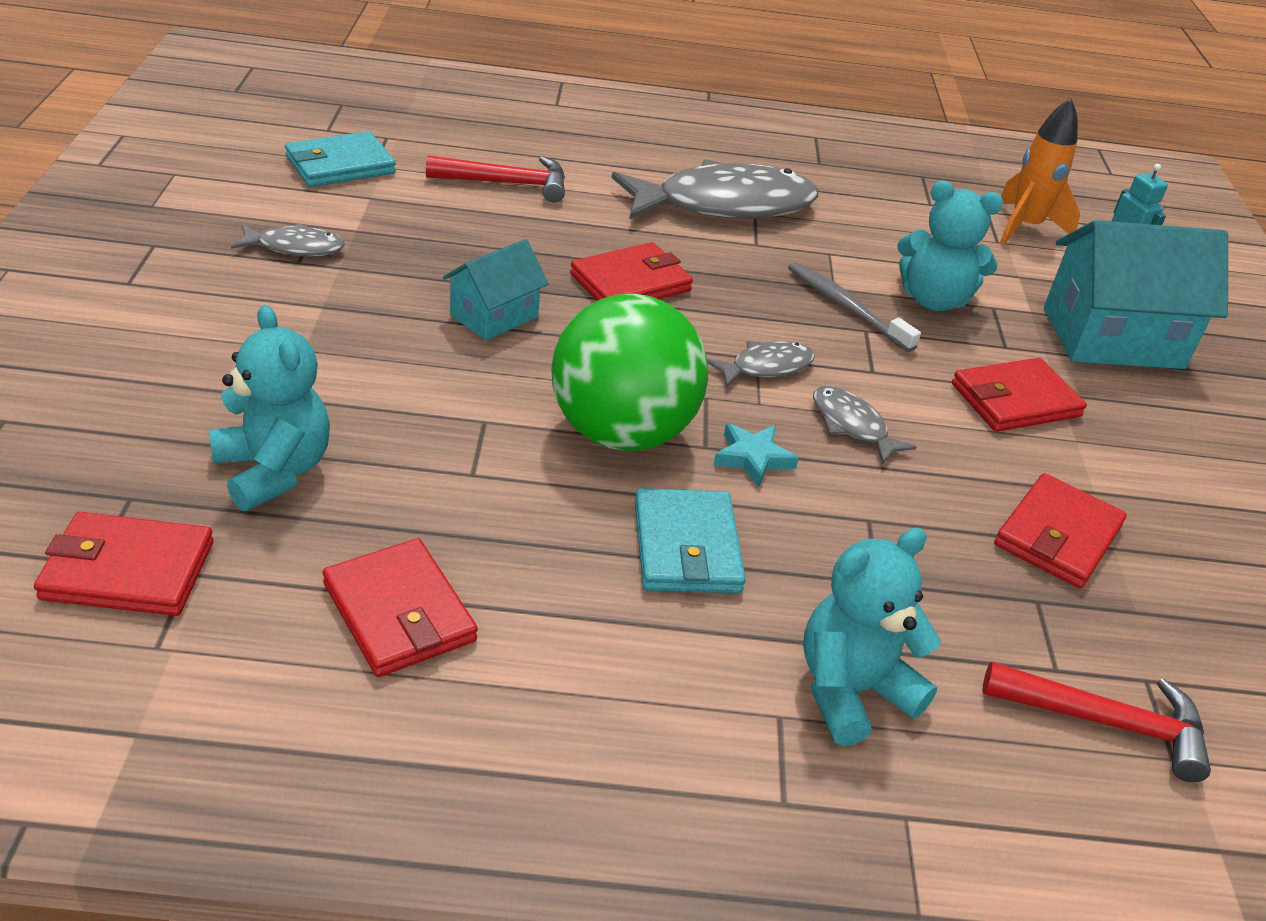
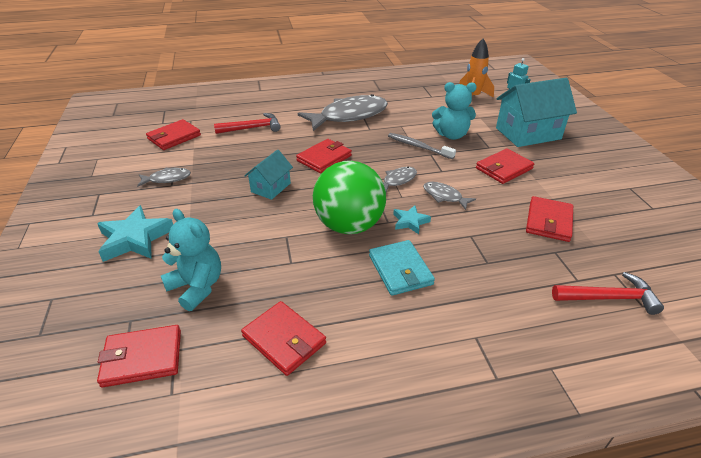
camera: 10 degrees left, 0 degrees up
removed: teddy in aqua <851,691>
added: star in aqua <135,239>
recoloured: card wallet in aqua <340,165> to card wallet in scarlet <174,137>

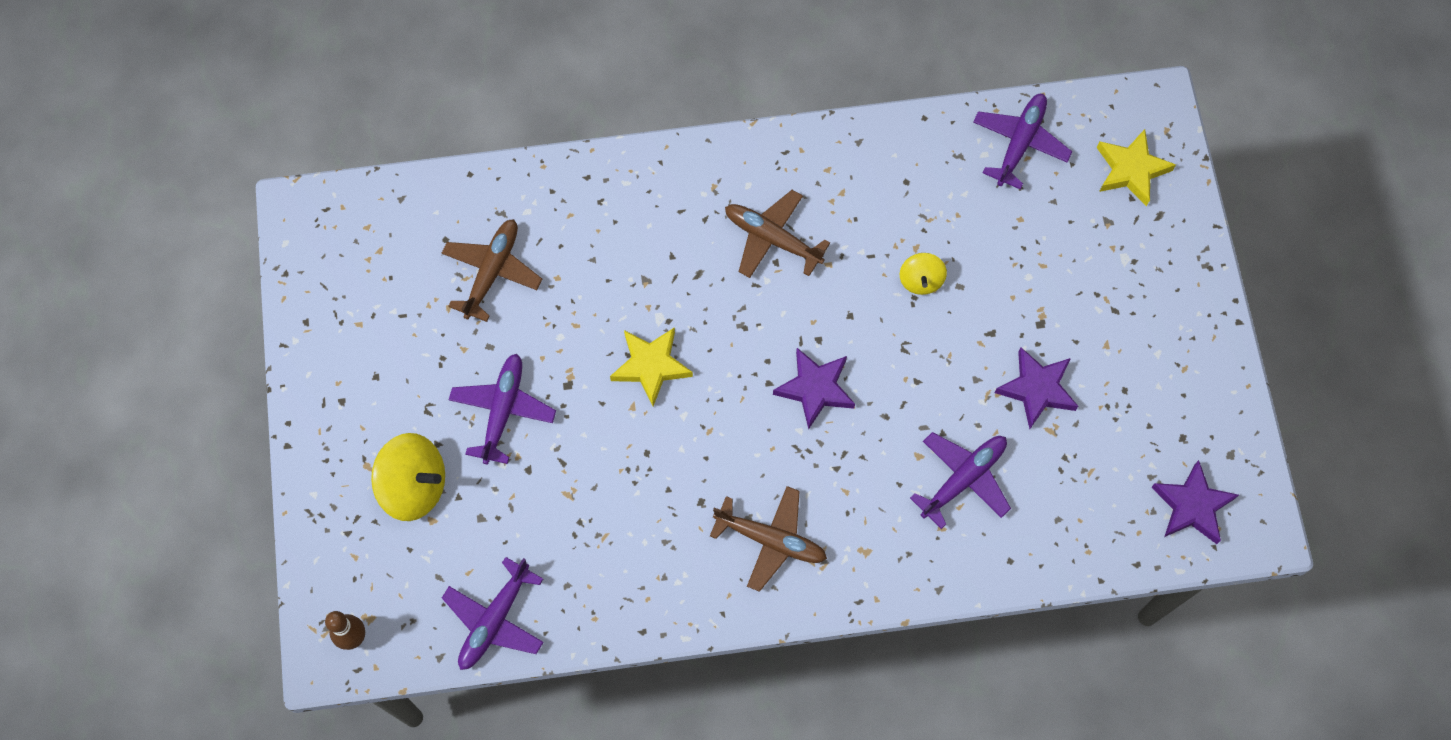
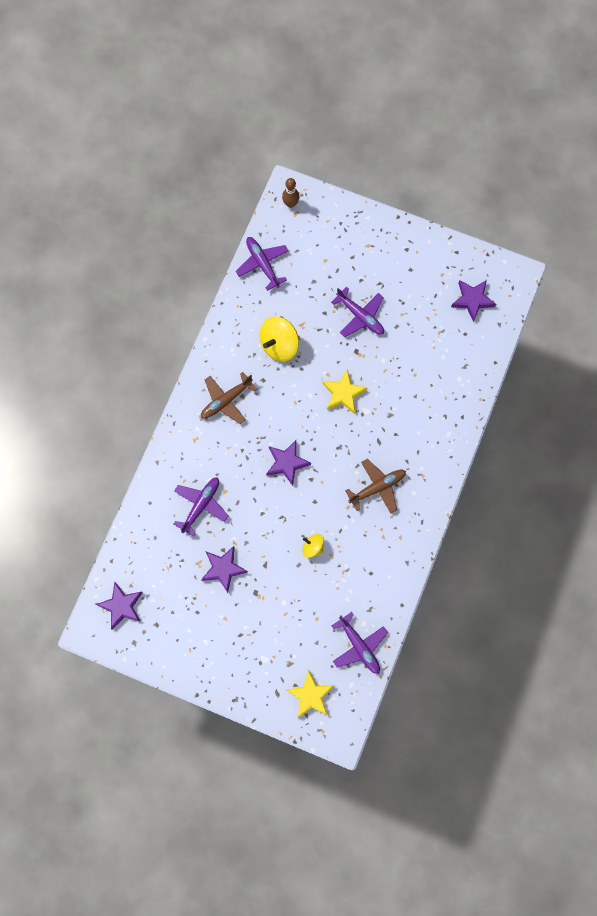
camera: 120 degrees right, 5 degrees up
removed: aeroplane in russet <492,272>
added: star in royal purple <472,300>
moved: whirligig in golden <414,486> to <279,345>
turned: aeroplane in royal purple <963,479> = <201,505> 135 degrees counterclockwise

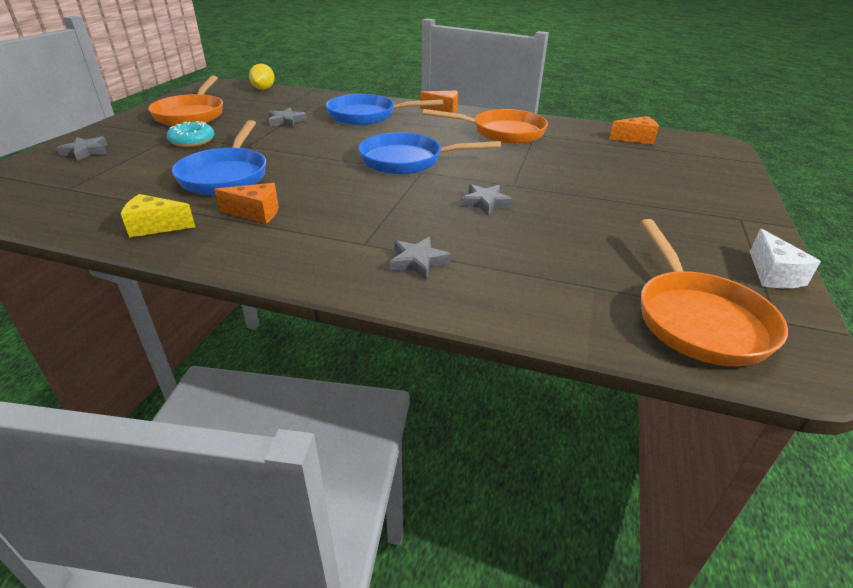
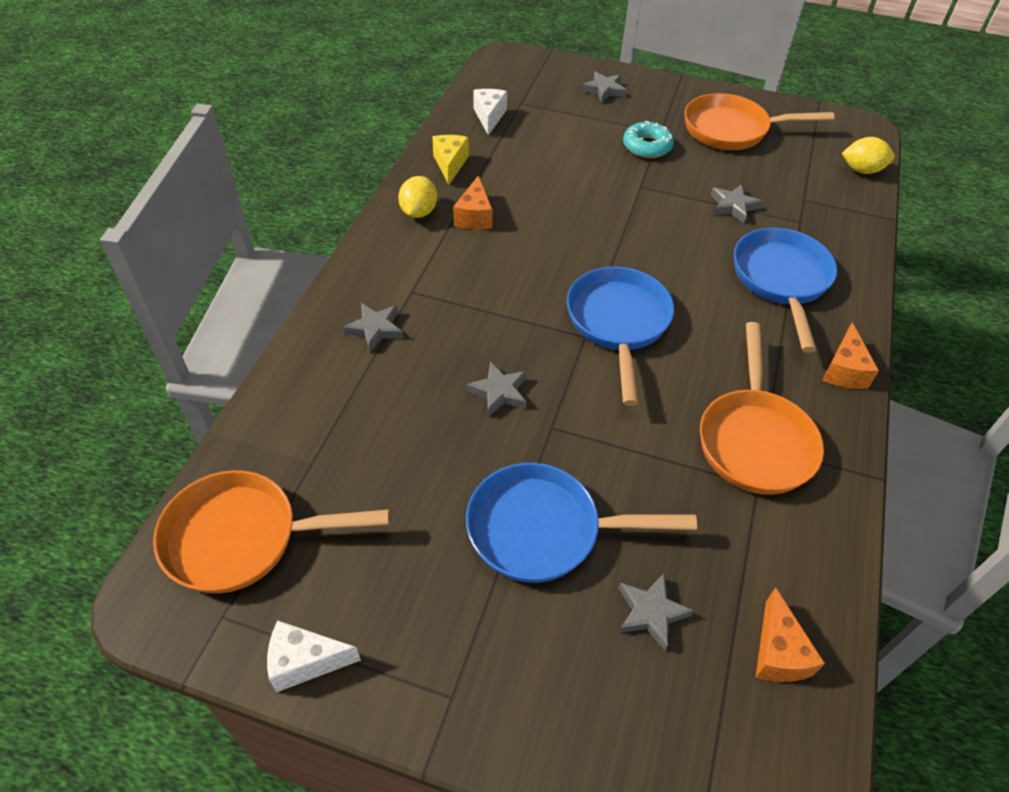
camera: 90 degrees right, 15 degrees up
added: cheese wedge in snow-white <489,117>; citrus fruit in golden <419,212>; star in gray <651,612>
moved: skillet in cobalt <226,175> to <543,530>

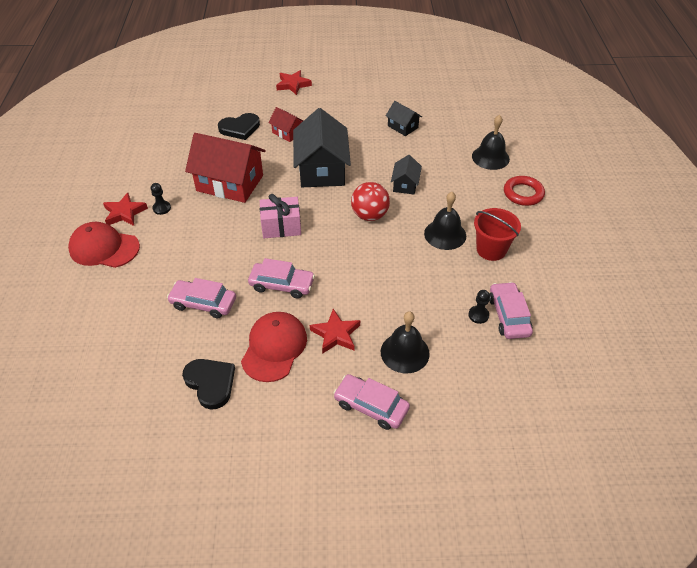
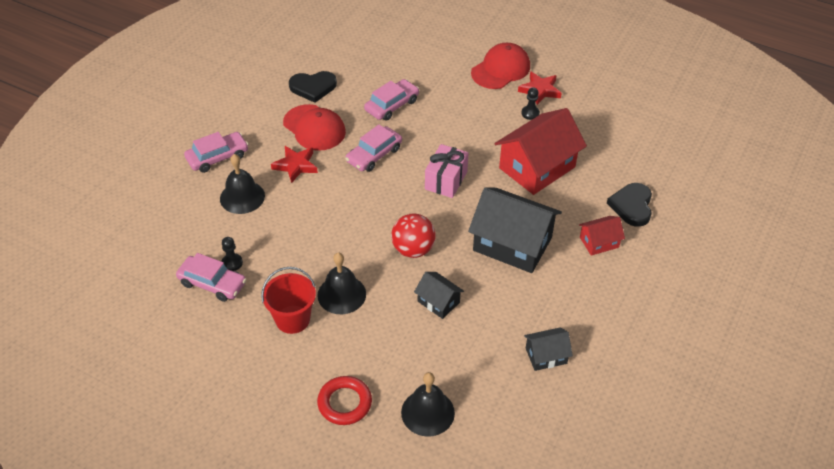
camera: 120 degrees right, 0 degrees up
removed: star in scarlet <293,85>

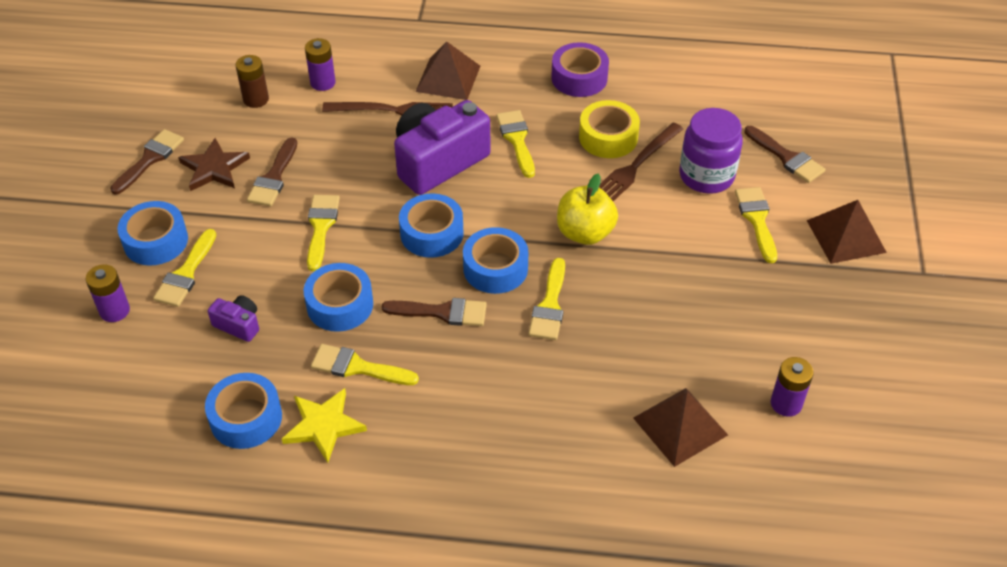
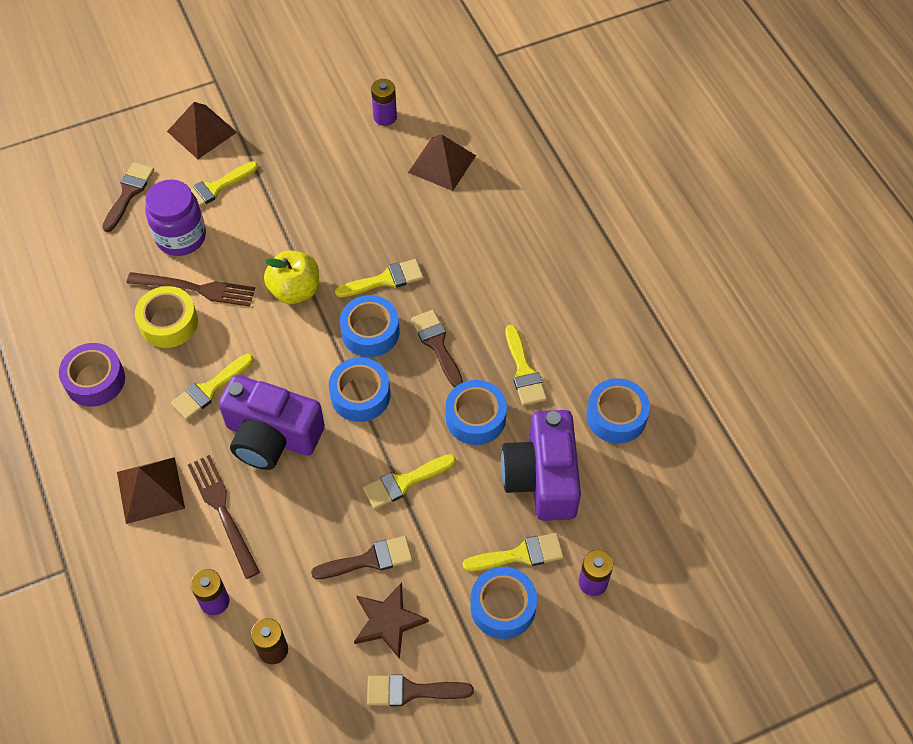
camera: 120 degrees left, 10 degrees up
removed: star in golden <323,426>
resized: camera in royal purple <238,325> = <542,477> x2.23

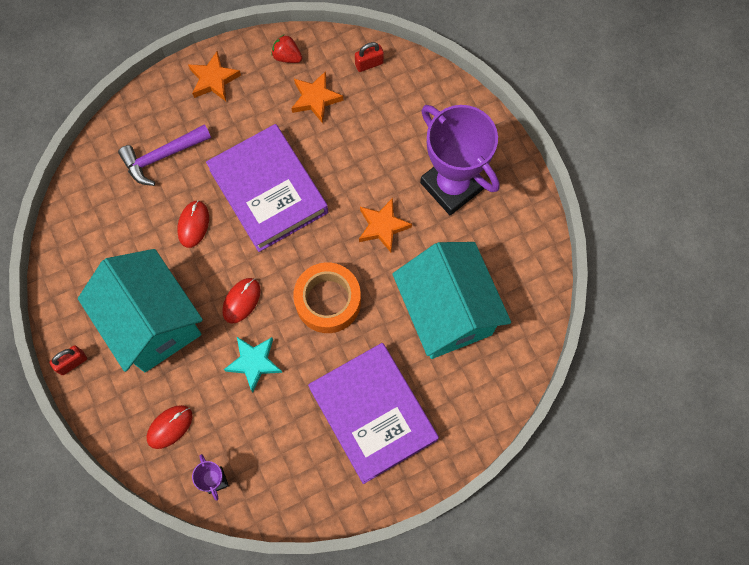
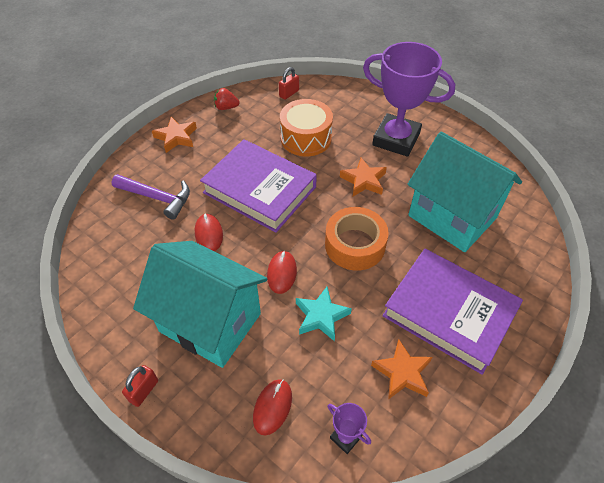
camera: 25 degrees left, 20 degrees down
added: snare drum in orange <306,138>
moved: star in orange <315,99> to <402,373>
turned: claw hammer in royal purple <162,156> = <157,198> 105 degrees counterclockwise

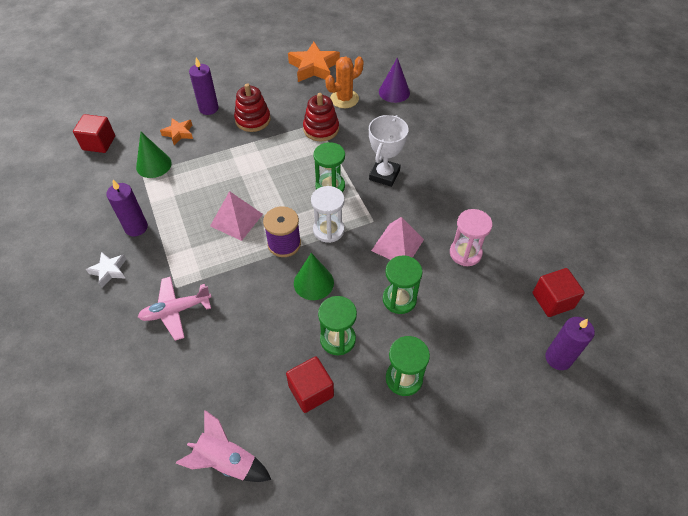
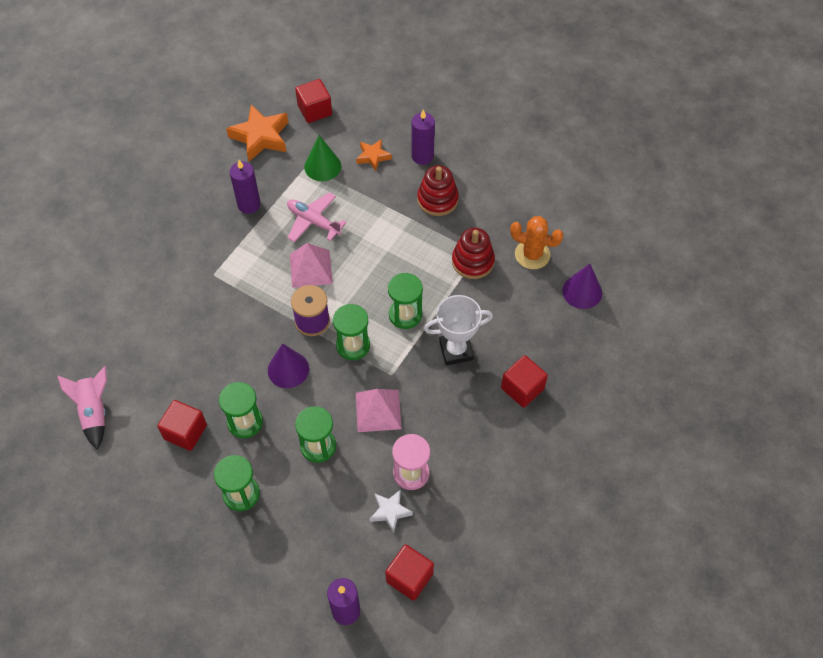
camera: 55 degrees right, 5 degrees up
added: cube in scarlet <522,388>
moved: star in orange <314,67> to <260,137>; star in snow-white <109,271> to <390,511>; aeroplane in rose-pink <176,310> to <313,221>
recoloured: sand timer in snow-white <328,230> to sand timer in emerald <353,345>; cone shape in emerald <313,282> to cone shape in royal purple <288,369>

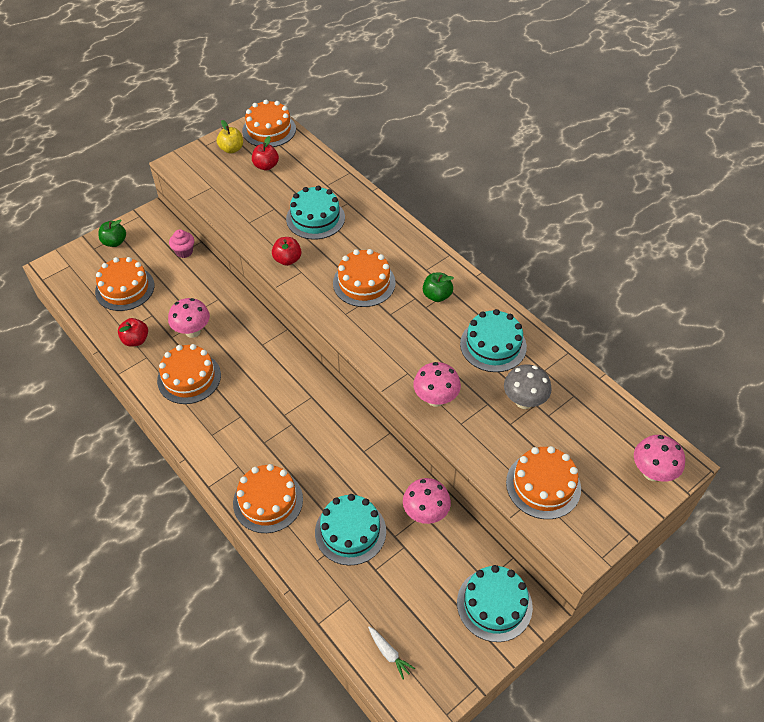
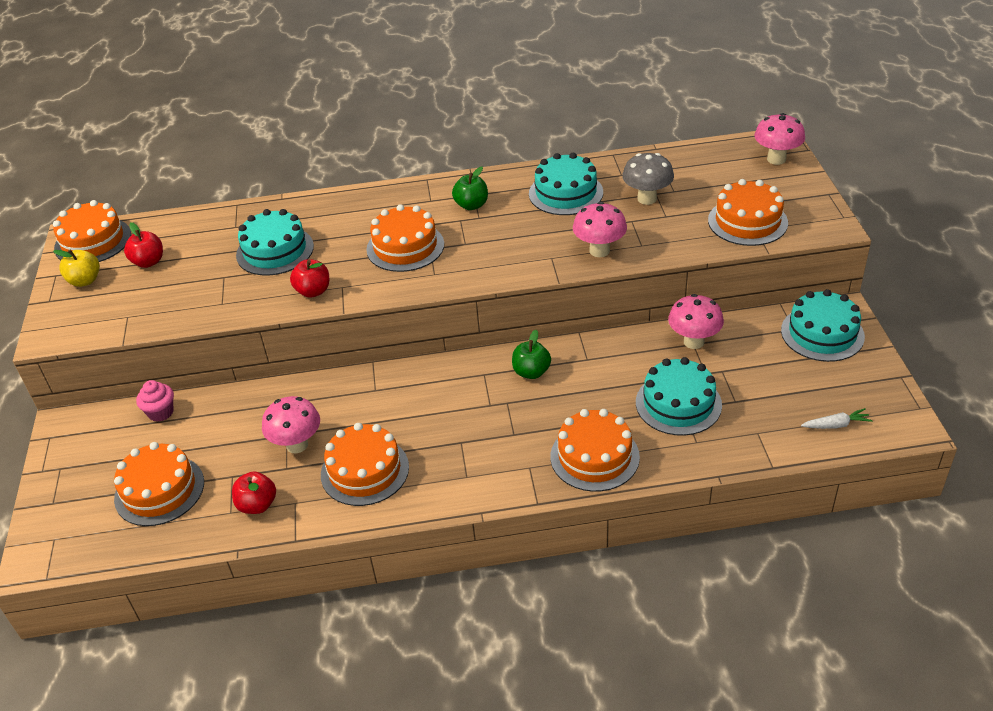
camera: 55 degrees left, 10 degrees down
moved: apple fruit in emerald <114,242> to <531,372>

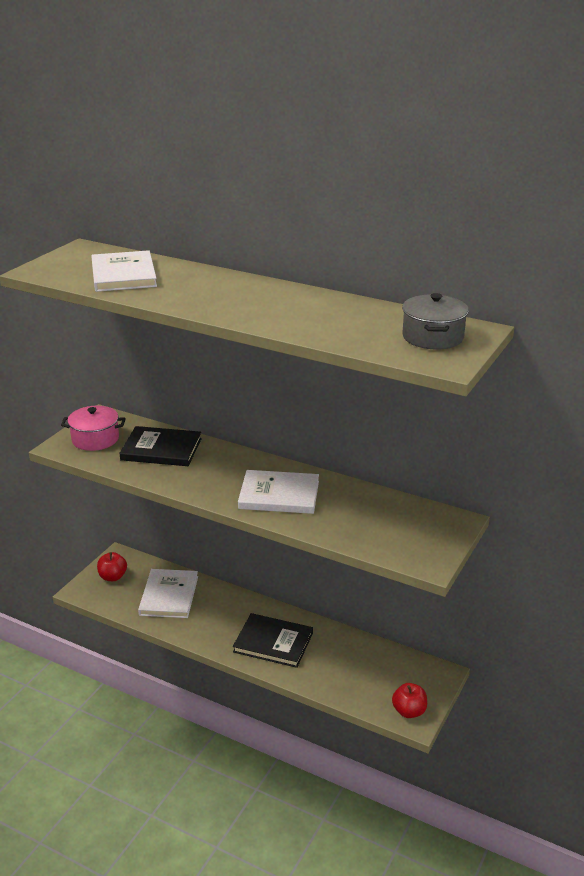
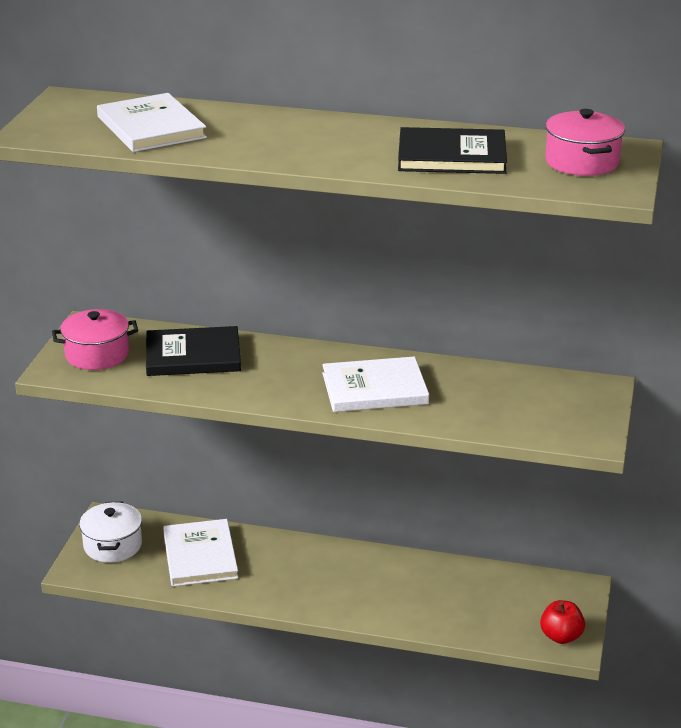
camera: 15 degrees left, 0 degrees up
moved: hardcover in black <273,642> to <452,156>
replaced: apple fruit in scarlet <113,577> to pot in snow-white <113,545>
recoloured: pot in gray <432,337> to pot in rose-pink <582,162>

